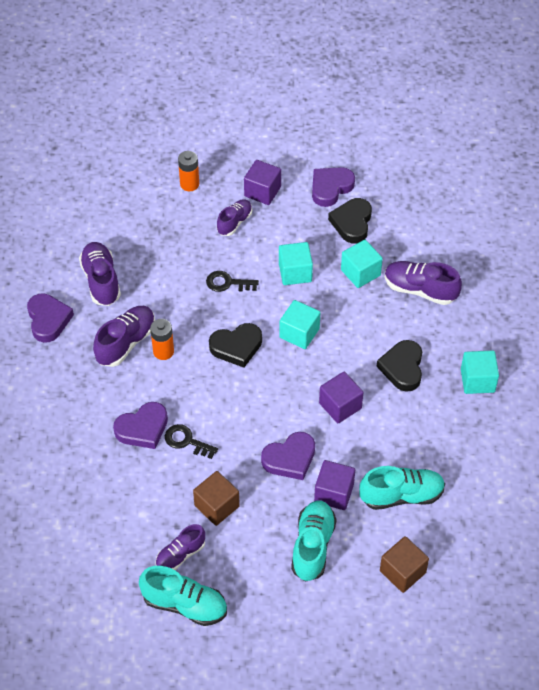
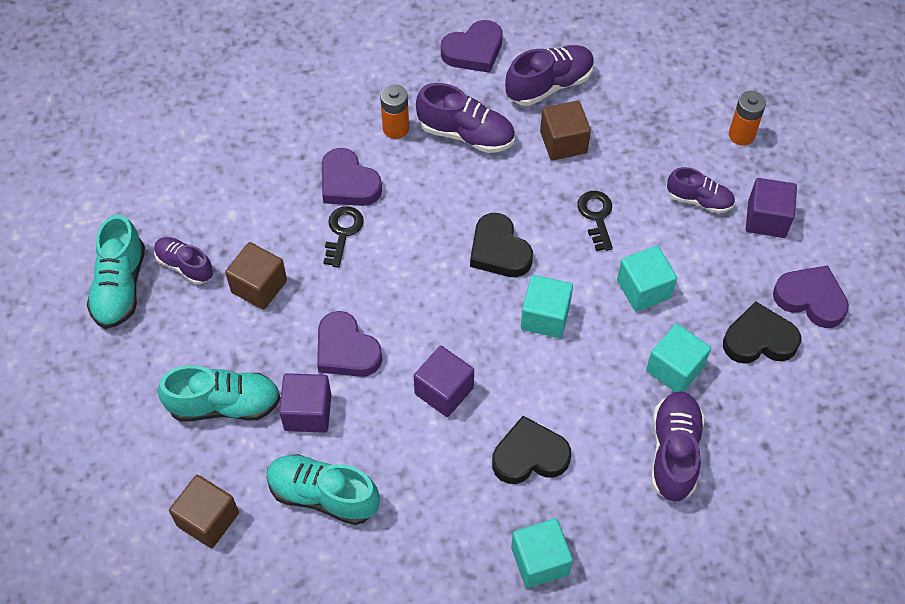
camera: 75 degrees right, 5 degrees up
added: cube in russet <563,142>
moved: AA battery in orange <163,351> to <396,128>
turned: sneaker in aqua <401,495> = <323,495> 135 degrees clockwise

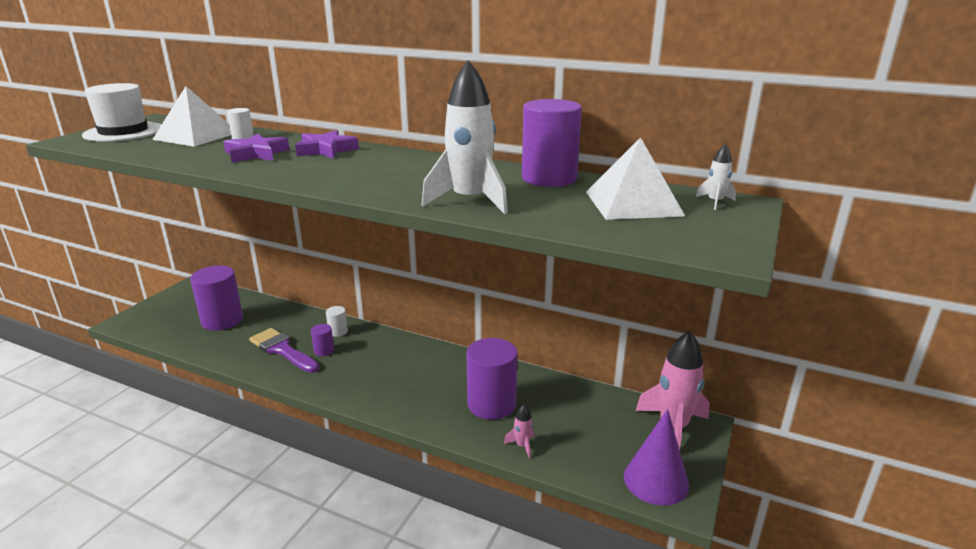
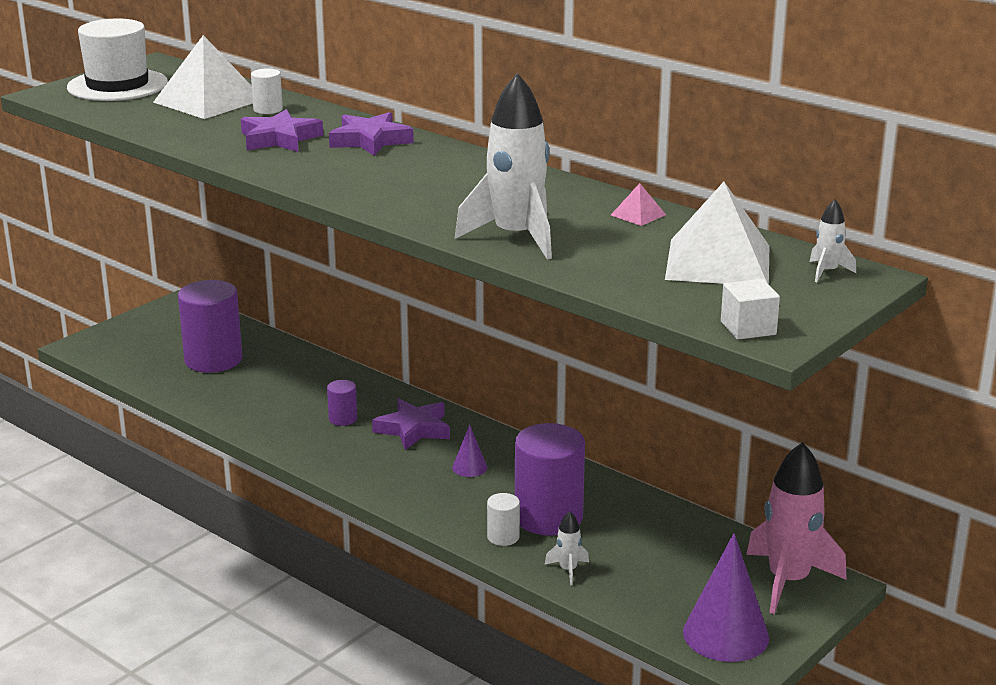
camera: 15 degrees right, 0 degrees up
removed: paint brush in royal purple <282,350>
added: cube in snow-white <748,328>; star in royal purple <413,429>; cone shape in royal purple <469,467>
moved: solid cylinder in snow-white <338,331> to <503,537>
replaced: solid cylinder in royal purple <549,178> to pyramid in rose-pink <638,215>
recoloured: toy rocket in rose-pink <522,445> to toy rocket in snow-white <568,570>

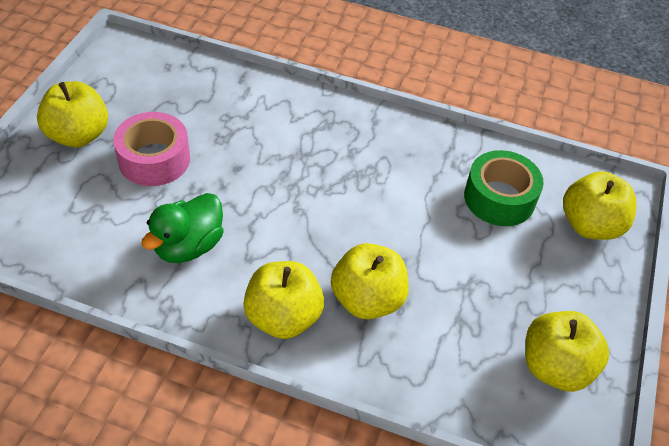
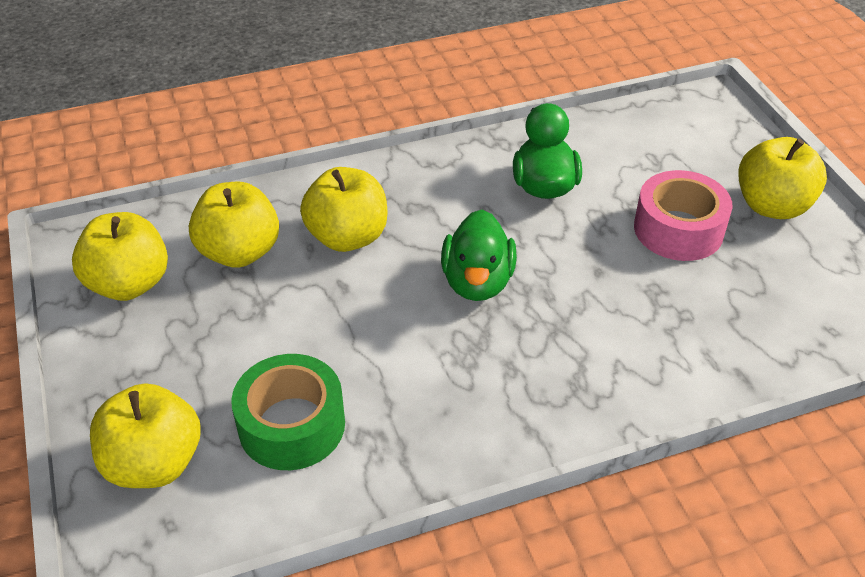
camera: 145 degrees right, 5 degrees down
added: rubber duck in emerald <477,282>
moved: apple fruit in golden <283,317> to <239,252>

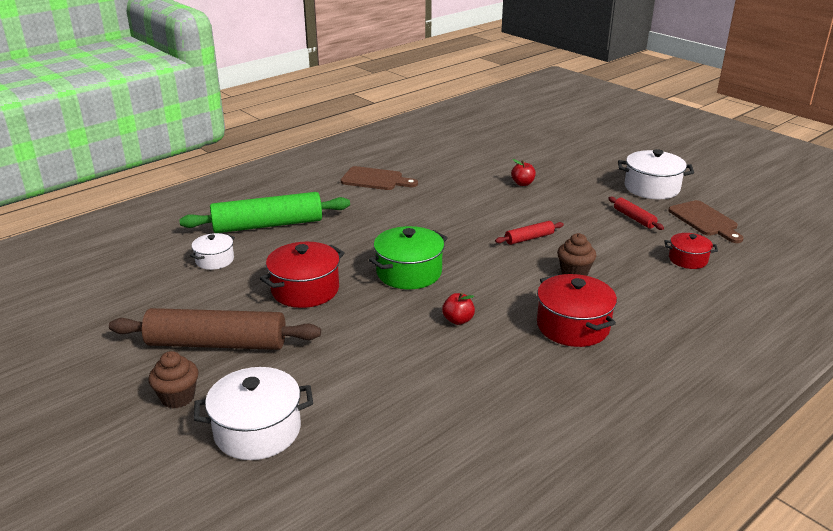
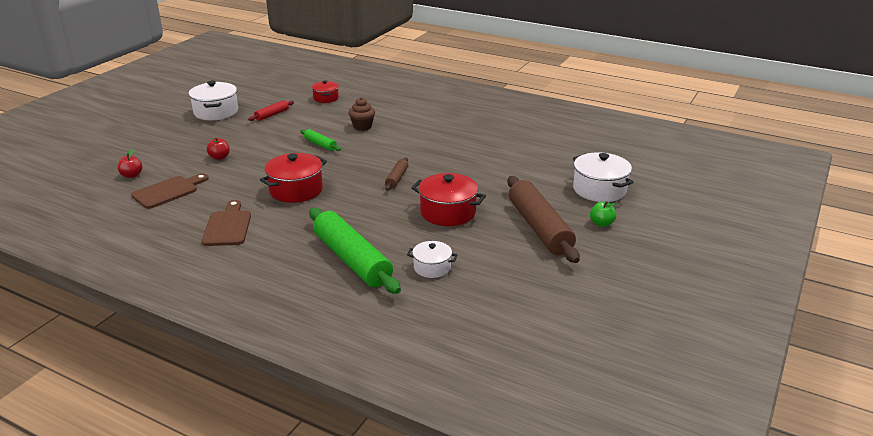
camera: 110 degrees left, 0 degrees up
moved: chopping board in russet <705,220> to <168,191>; pot in scarlet <573,326> to <296,190>; apple fruit in scarlet <458,320> to <131,175>
replaced: pot in emerald <409,273> to rolling pin in russet <397,178>; muffin in russet <178,397> to apple fruit in emerald <601,223>
recoloured: rolling pin in scarlet <529,238> to rolling pin in emerald <320,144>

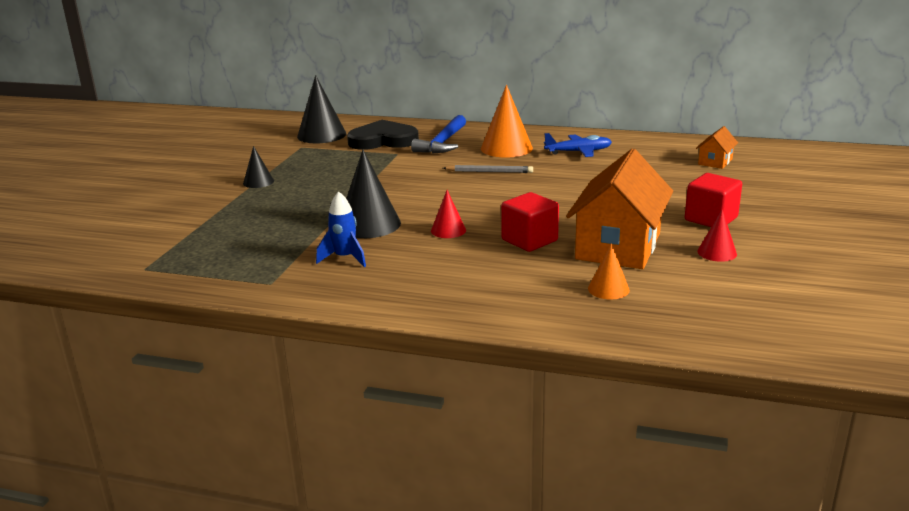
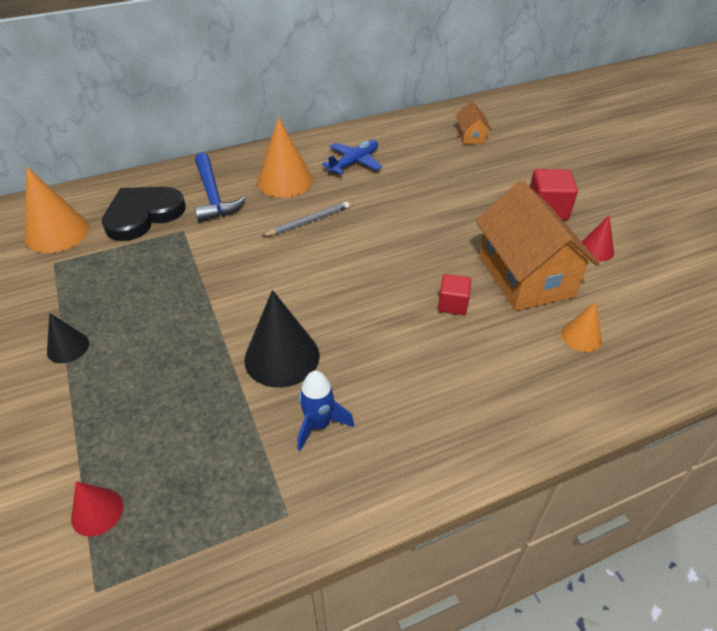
camera: 40 degrees left, 20 degrees up
moved: cone shape in scarlet <448,230> to <97,512>
recoloured: cone shape in black <321,135> to cone shape in orange <57,233>
resized: cube in scarlet <529,240> = <452,304> x0.65

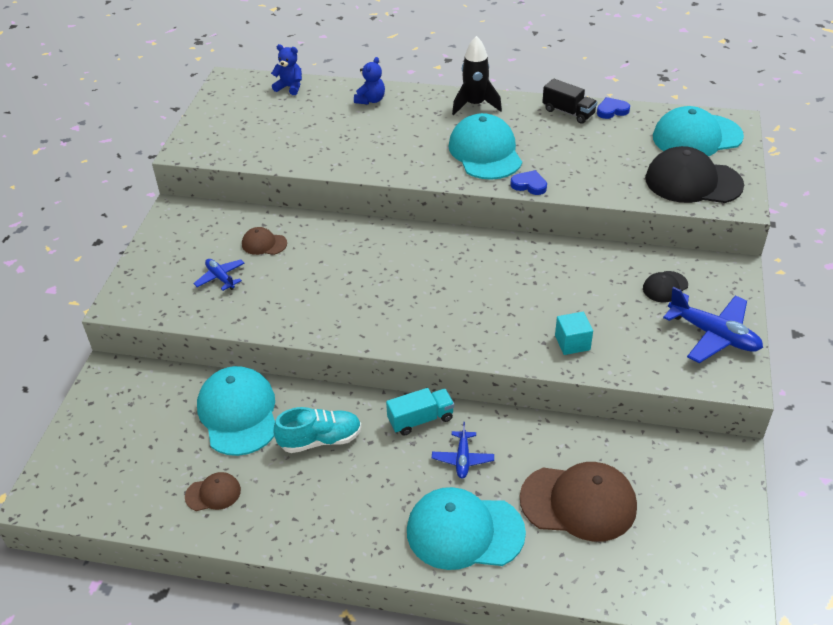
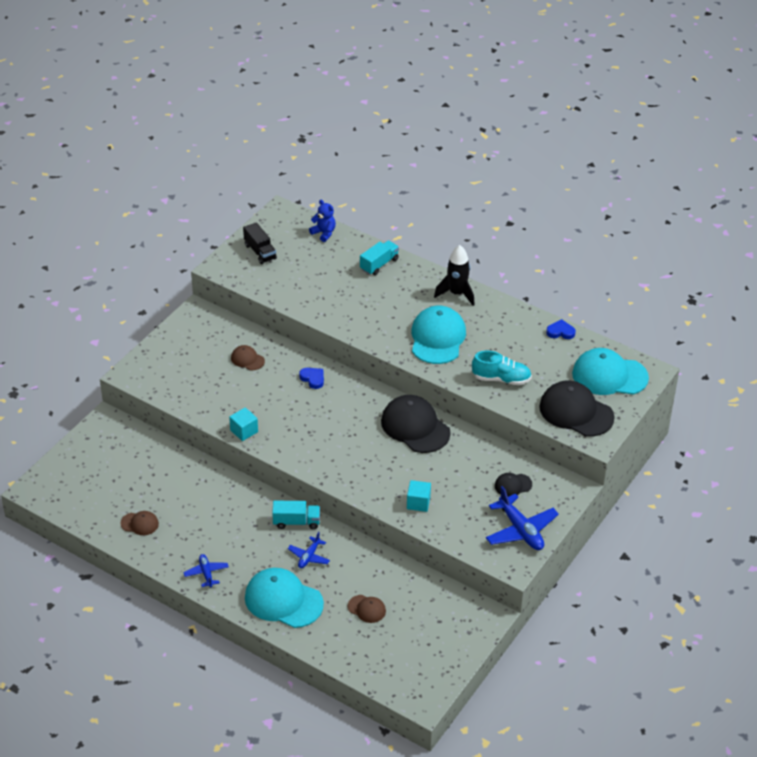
camera: 20 degrees right, 0 degrees up
removed: peaked cap in aqua <238,413>
added: peaked cap in black <415,427>; cube in aqua <244,431>
moved: truck in black <568,112> to <260,252>; heart in cobalt <529,185> to <313,379>; aeroplane in cobalt <220,278> to <206,573>; sneaker in aqua <320,440> to <501,379>
replaced: teddy in cobalt <370,100> to truck in aqua <379,264>
resized: peaked cap in russet <578,502> = <367,609> x0.49

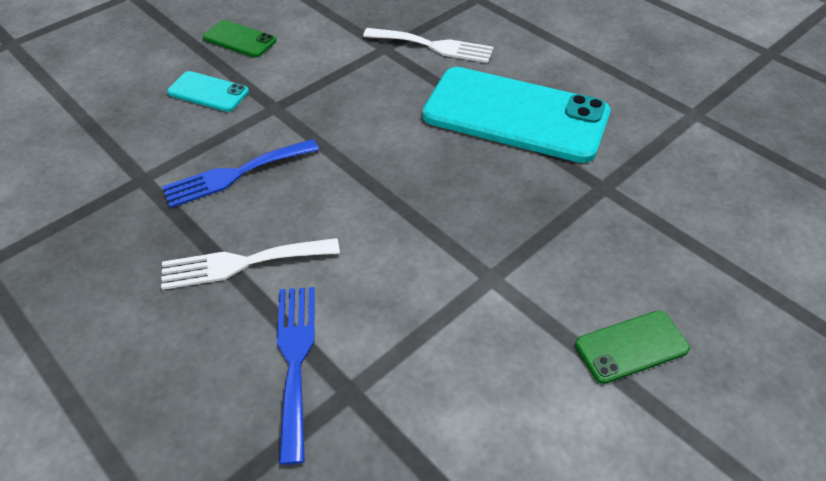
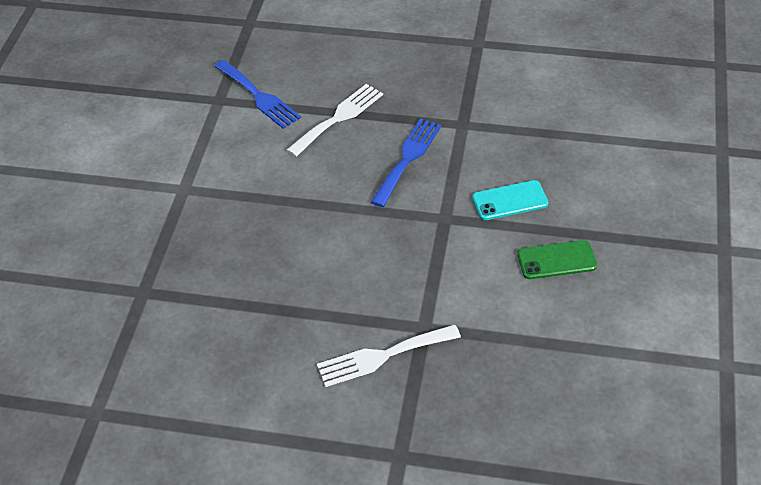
camera: 145 degrees right, 0 degrees up
removed: mobile phone in aqua <515,115>; mobile phone in emerald <631,347>

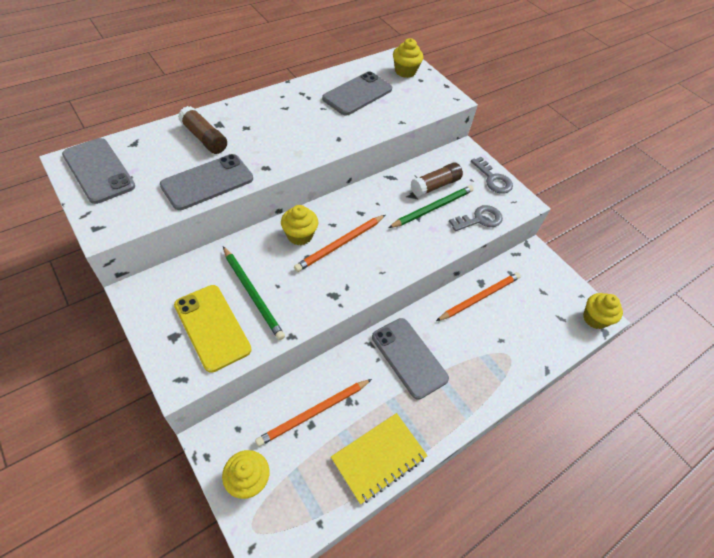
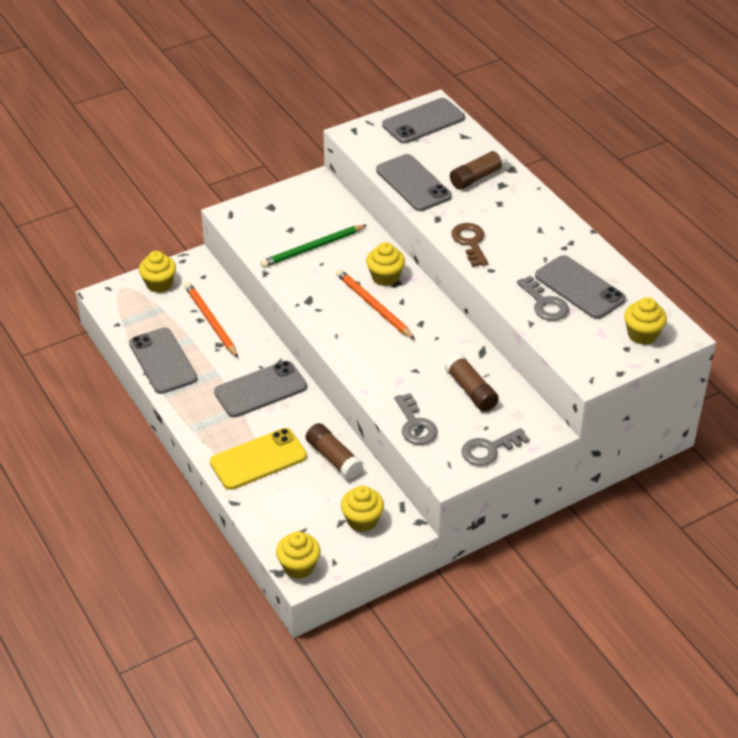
camera: 100 degrees right, 10 degrees down
removed: pencil in emerald <433,208>
added: key in russet <470,242>; key in gray <544,303>; muffin in golden <362,520>
moved: mobile phone in golden <212,327> to <258,459>
replaced: pencil in orange <479,297> to stick of glue in russet <334,458>; notepad in golden <378,458> to mobile phone in gray <162,361>

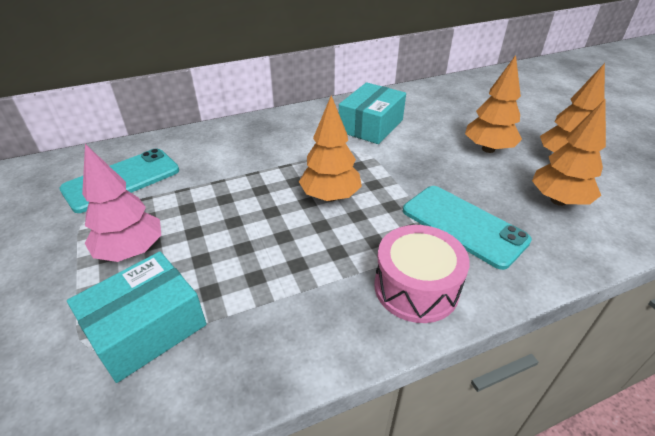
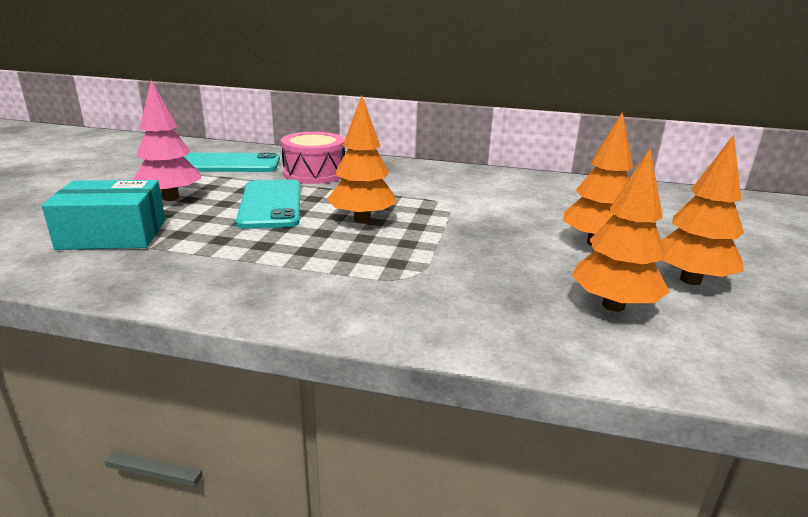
camera: 35 degrees right, 15 degrees down
removed: parcel in aqua <371,126>
moved: mobile phone in aqua <463,225> to <271,204>; snare drum in rose-pink <416,287> to <314,173>

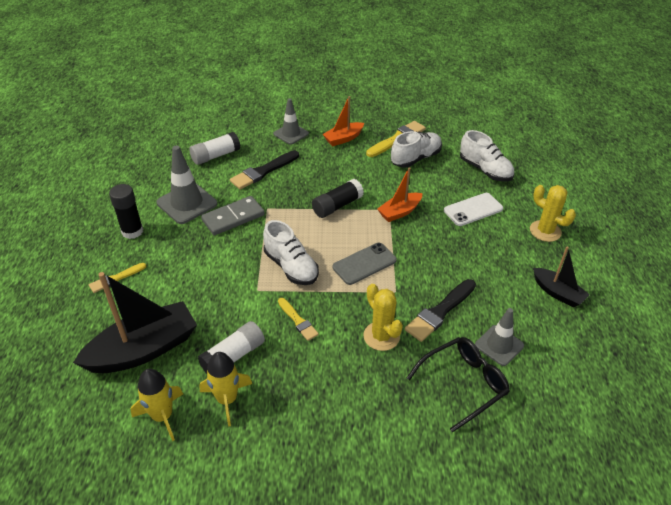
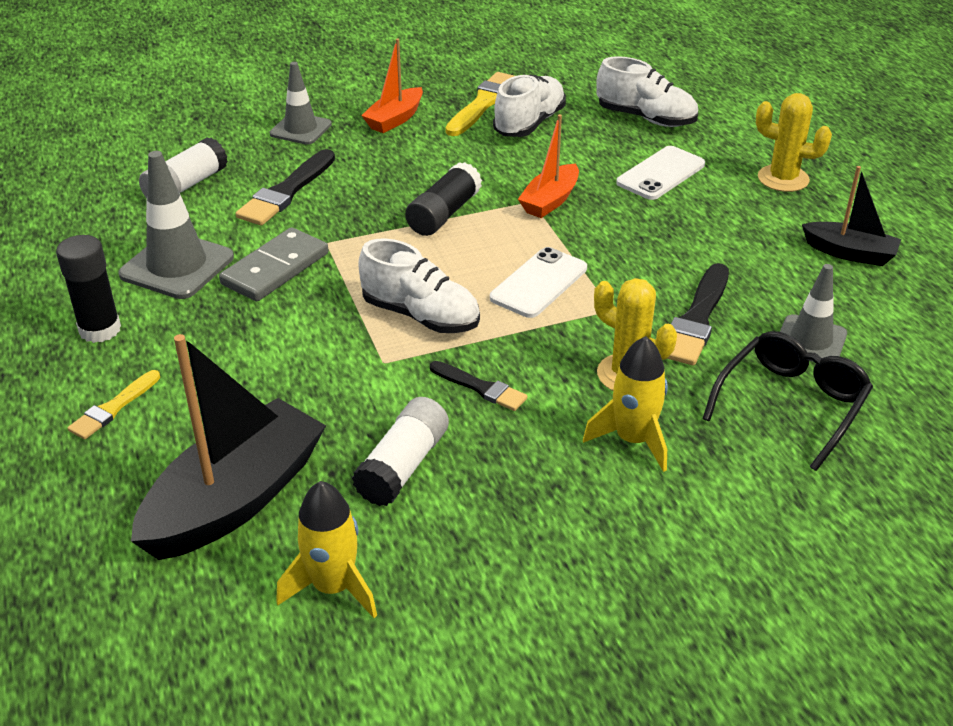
camera: 20 degrees left, 5 degrees down
moved: toy rocket in golden <227,399> to <633,440>
recoloured: mobile phone in gray <364,264> to mobile phone in snow-white <539,283>; paint brush in golden <298,321> to paint brush in black <481,388>

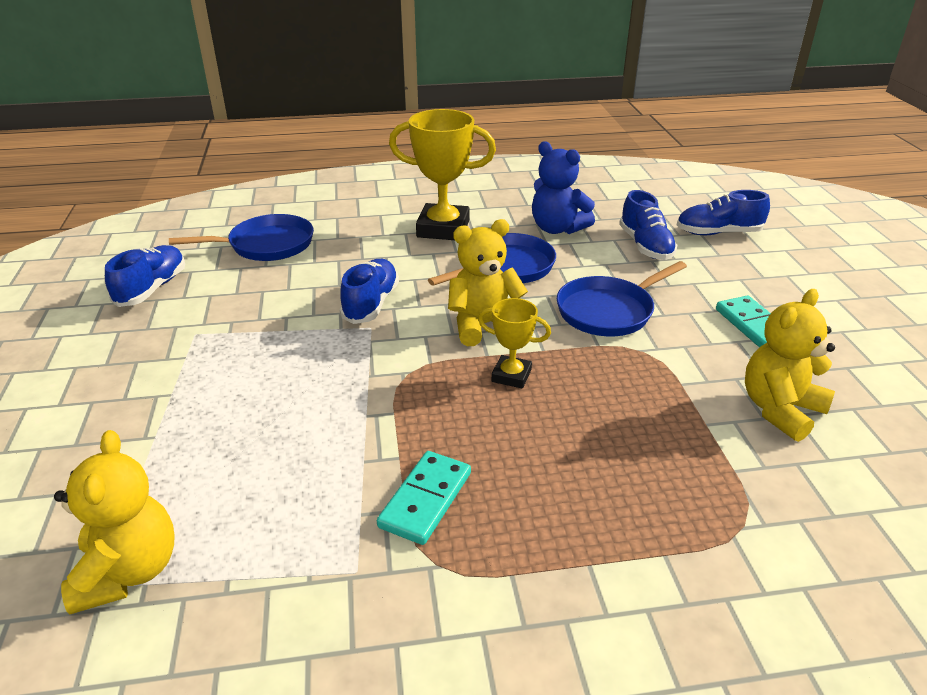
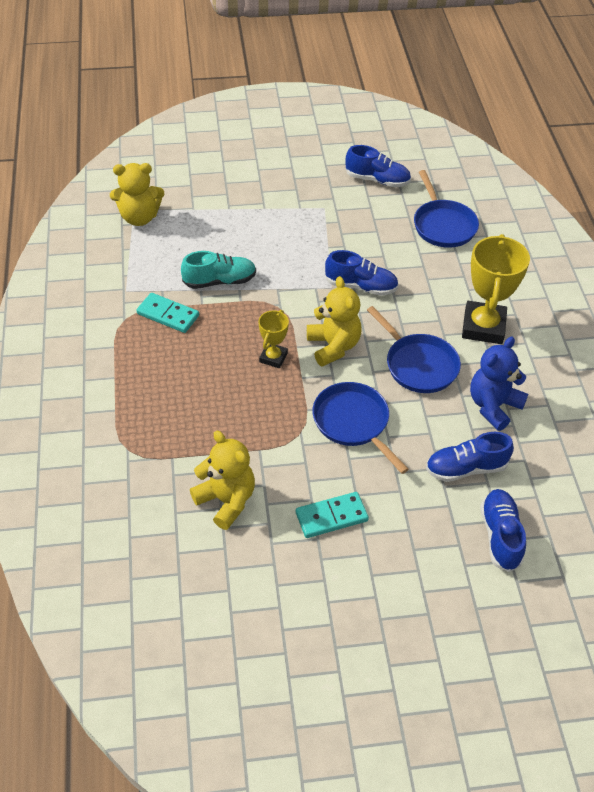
camera: 90 degrees right, 15 degrees up
added: sneaker in aqua <220,281>

